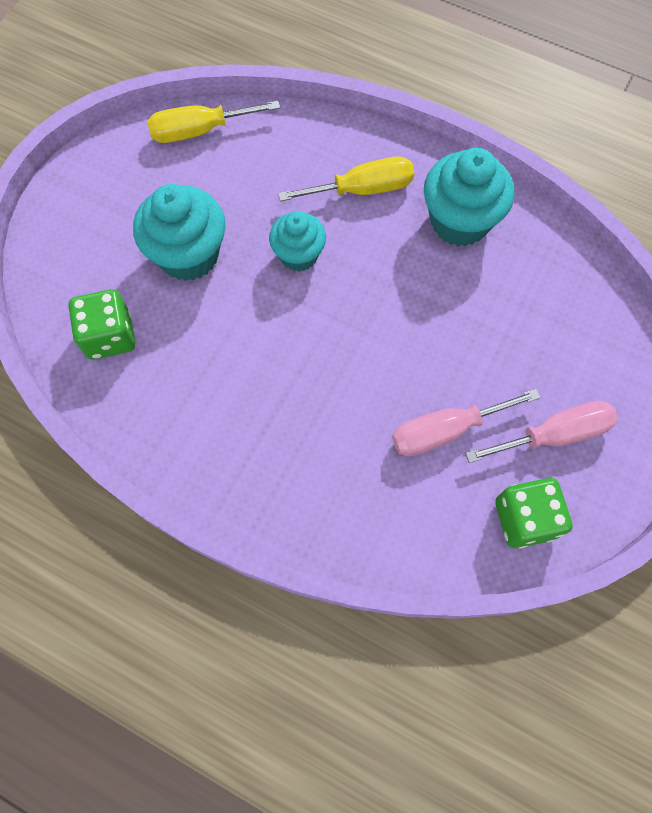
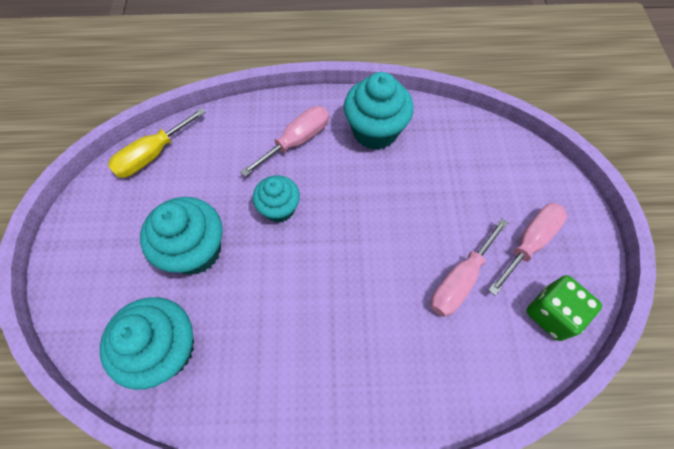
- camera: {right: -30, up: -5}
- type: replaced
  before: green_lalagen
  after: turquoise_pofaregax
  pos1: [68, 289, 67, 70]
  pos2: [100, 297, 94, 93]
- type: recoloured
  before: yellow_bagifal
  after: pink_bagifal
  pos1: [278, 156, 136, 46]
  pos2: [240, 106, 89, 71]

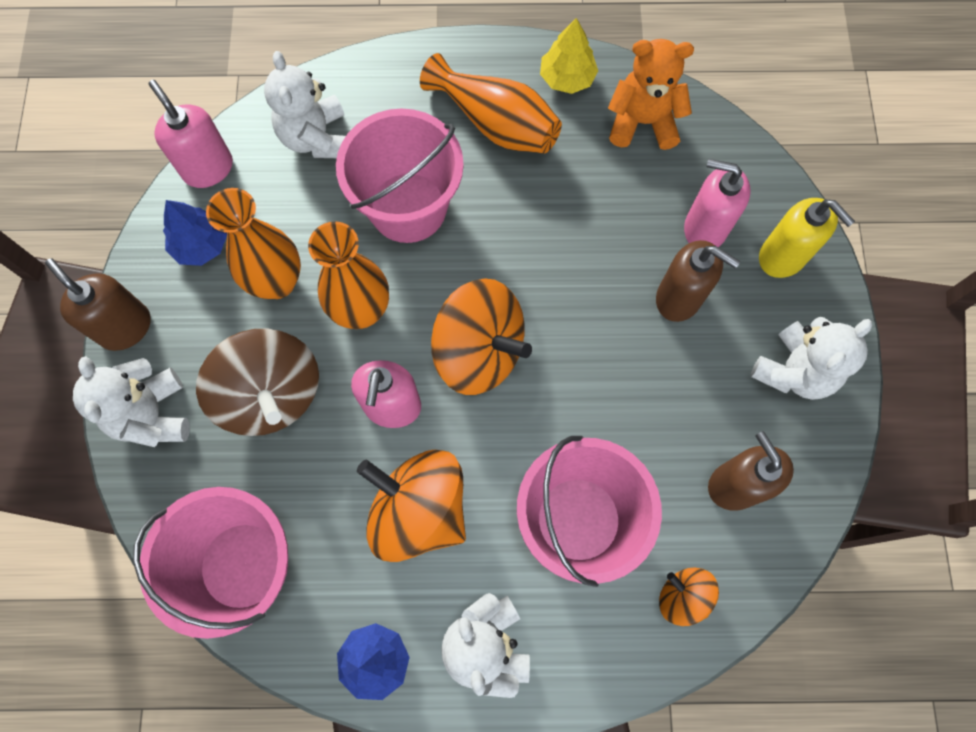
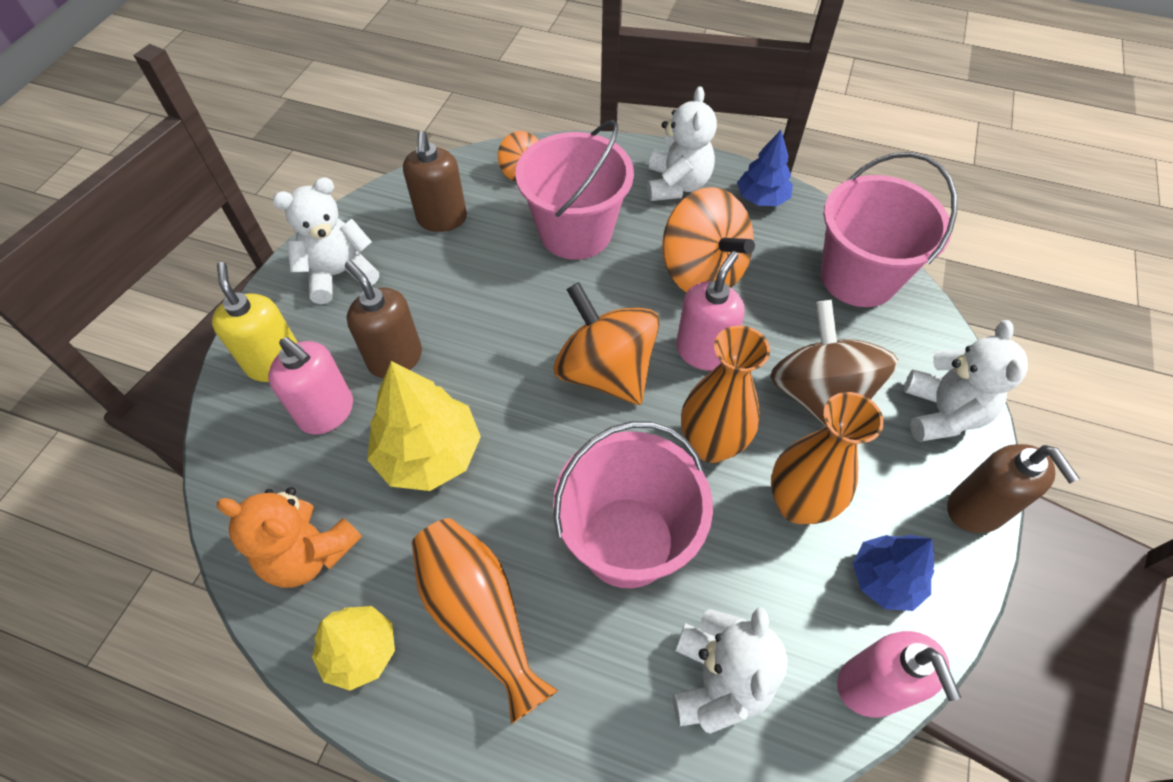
- camera: {right: -160, up: -15}
- type: added
  after: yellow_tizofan
  pos2: [367, 361, 114, 130]

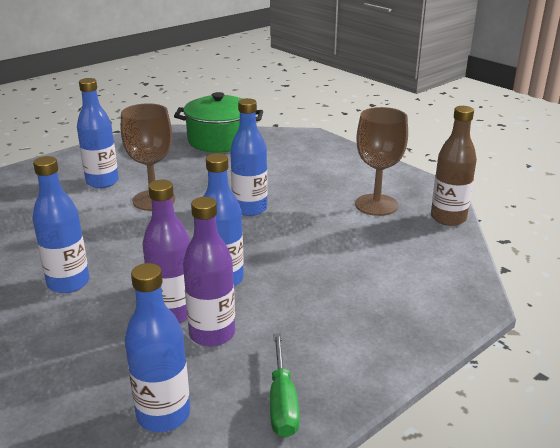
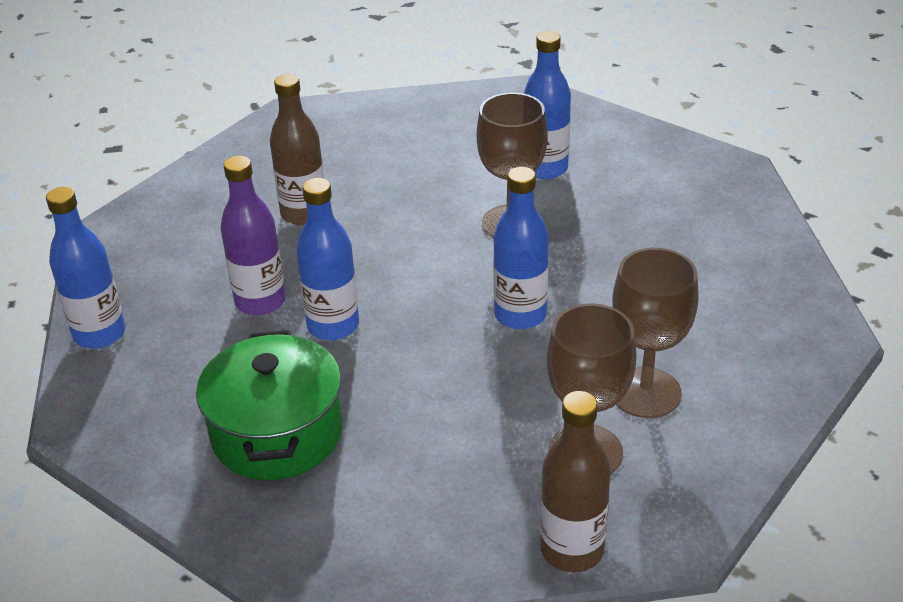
- camera: {right: 80, up: 10}
- type: moved
  before: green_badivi
  pos1: [174, 92, 89, 61]
  pos2: [196, 330, 147, 150]
- type: recoloured
  before: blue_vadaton
  after: brown_vadaton
  pos1: [32, 156, 58, 137]
  pos2: [270, 74, 54, 152]
- type: added
  after: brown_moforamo
  pos2: [612, 248, 87, 170]
- type: removed
  before: purple_vadaton
  pos1: [183, 197, 52, 150]
- type: removed
  before: green_bagifal
  pos1: [270, 333, 30, 105]

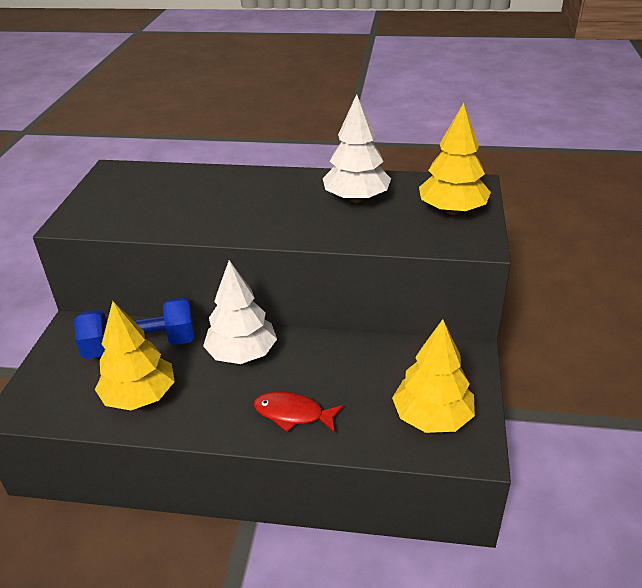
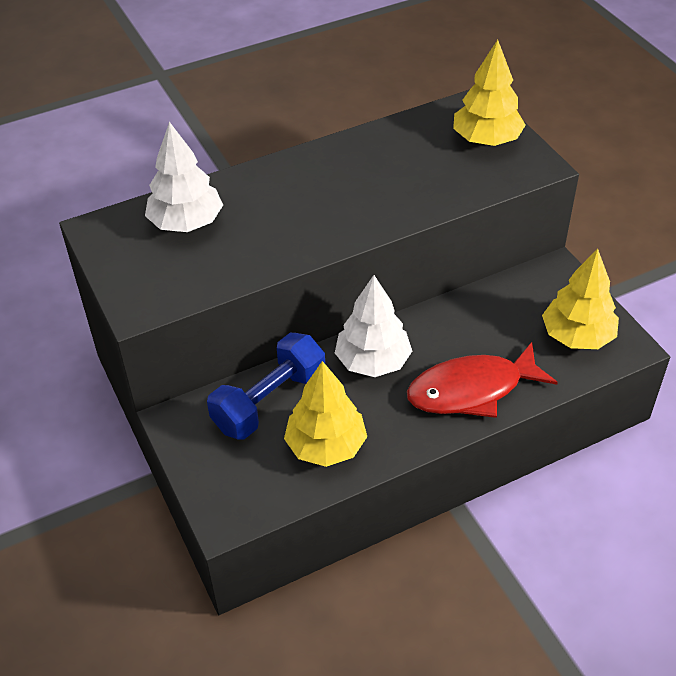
- camera: {right: -35, up: 10}
- type: moved
  before: white_tizofan
  pos1: [323, 94, 68, 109]
  pos2: [145, 122, 78, 110]
- type: resized
  before: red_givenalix
  pos1: [254, 391, 90, 42]
  pos2: [407, 342, 151, 76]
  scale: 1.69

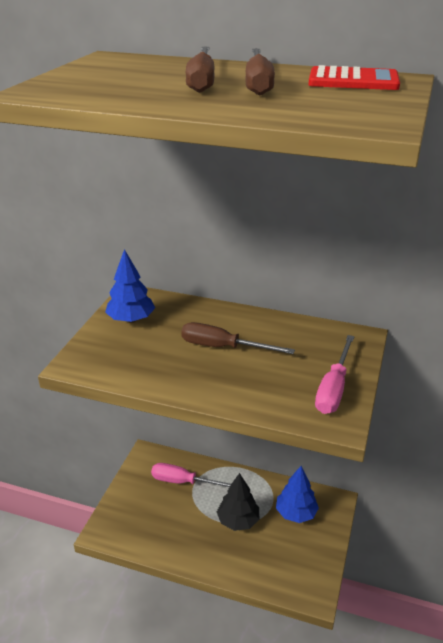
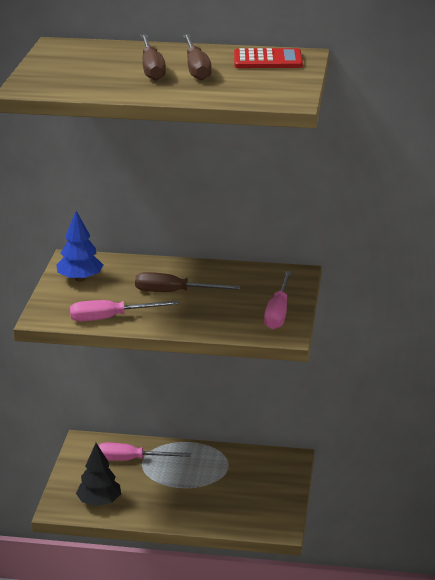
- camera: {right: -10, up: -5}
- type: added
  after: pink_bagifal
  pos2: [70, 300, 109, 21]
- type: moved
  before: black_tizofan
  pos1: [217, 473, 42, 58]
  pos2: [76, 443, 45, 63]
- type: removed
  before: blue_tizofan
  pos1: [276, 466, 43, 57]

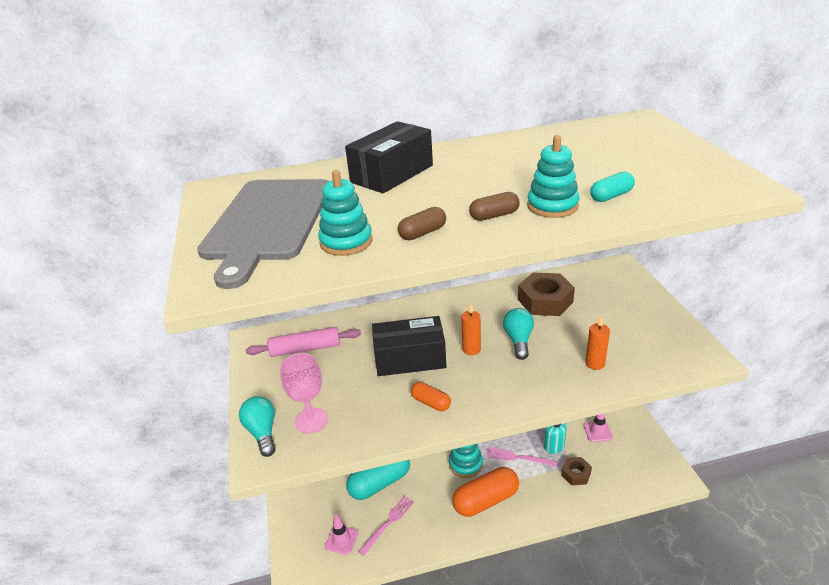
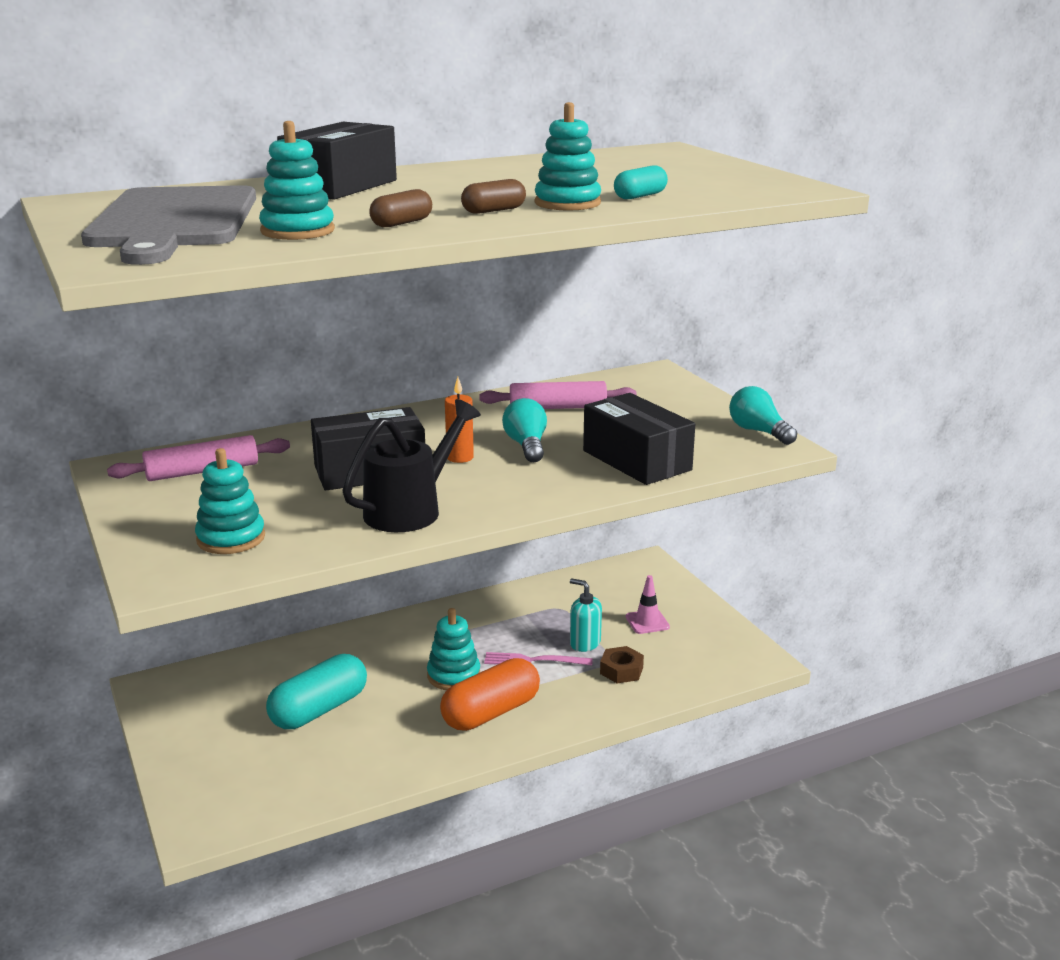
- camera: {right: -15, up: -10}
- type: replaced
  before: pink_moforamo
  after: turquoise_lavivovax
  pos1: [280, 353, 48, 80]
  pos2: [195, 448, 70, 106]
- type: replaced
  before: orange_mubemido
  after: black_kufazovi
  pos1: [411, 382, 40, 29]
  pos2: [342, 399, 139, 133]
- type: replaced
  before: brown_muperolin
  after: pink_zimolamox
  pos1: [518, 273, 57, 43]
  pos2: [479, 381, 158, 28]
- type: replaced
  before: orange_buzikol
  after: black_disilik
  pos1: [585, 315, 25, 55]
  pos2: [583, 393, 112, 92]
- type: moved
  before: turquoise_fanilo
  pos1: [239, 396, 37, 61]
  pos2: [729, 386, 68, 59]
- type: removed
  before: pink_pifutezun
  pos1: [325, 514, 33, 41]
- type: removed
  before: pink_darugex
  pos1: [358, 496, 56, 60]

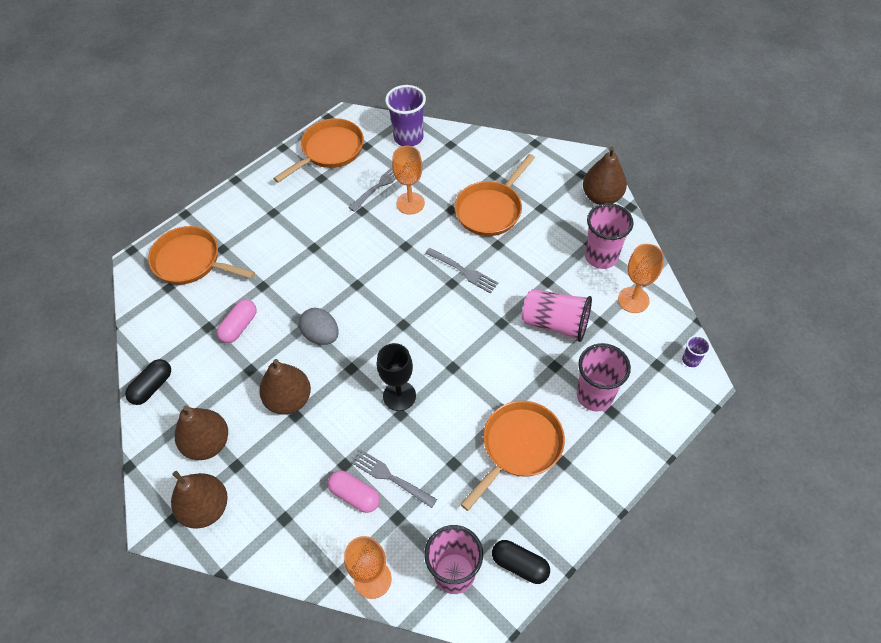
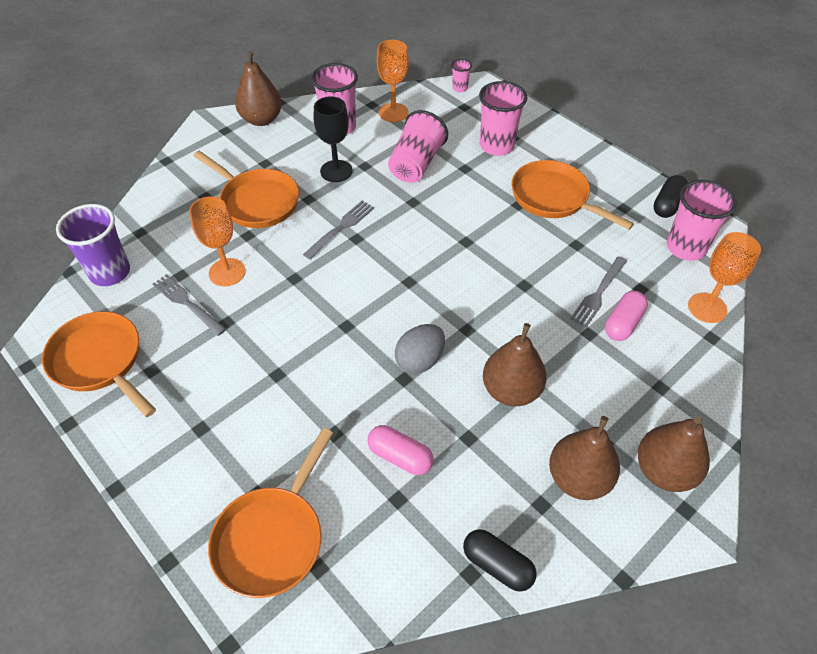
- camera: {right: -90, up: -5}
- type: moved
  before: black_moforamo
  pos1: [377, 343, 39, 68]
  pos2: [314, 96, 39, 86]
- type: recoloured
  before: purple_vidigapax
  after: pink_vidigapax
  pos1: [682, 335, 29, 32]
  pos2: [451, 59, 21, 33]

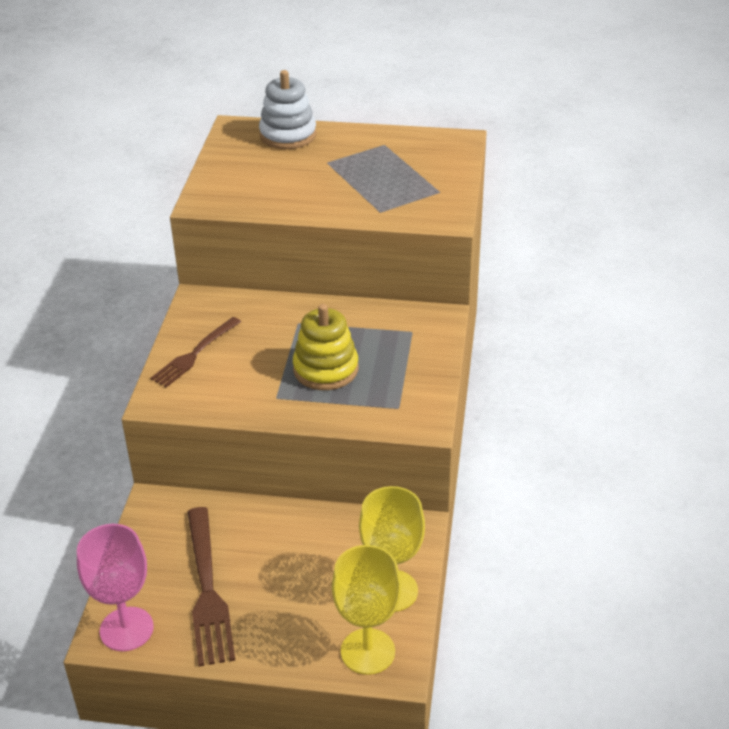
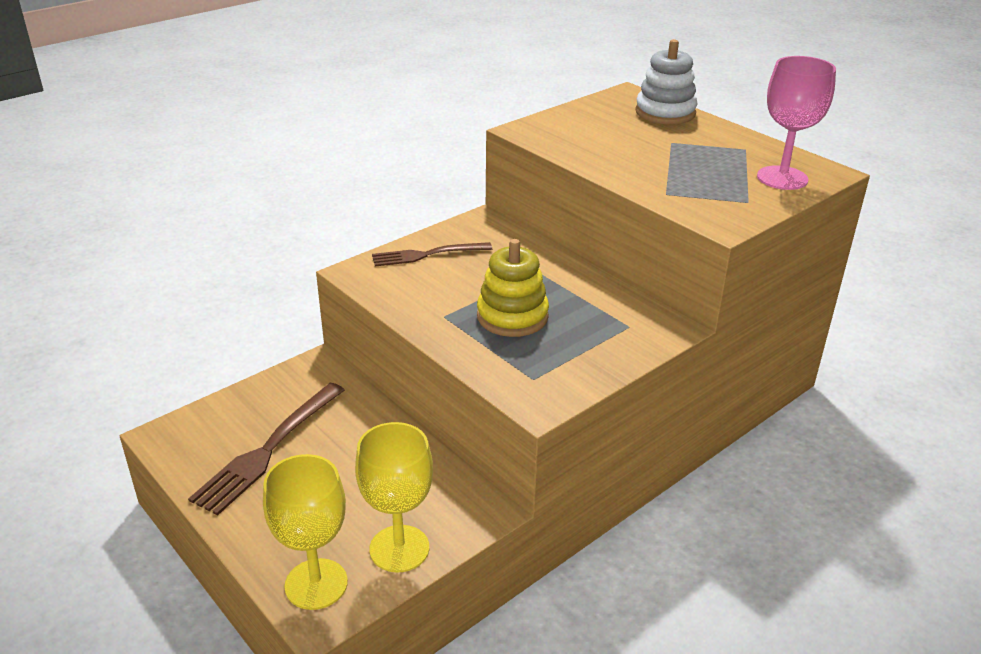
- camera: {right: 40, up: -5}
- type: moved
  before: pink_moforamo
  pos1: [77, 524, 77, 127]
  pos2: [757, 56, 79, 134]

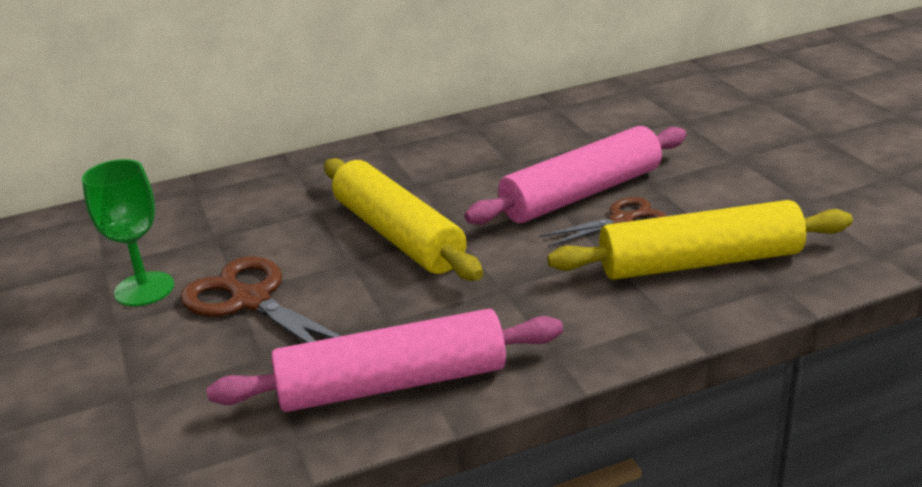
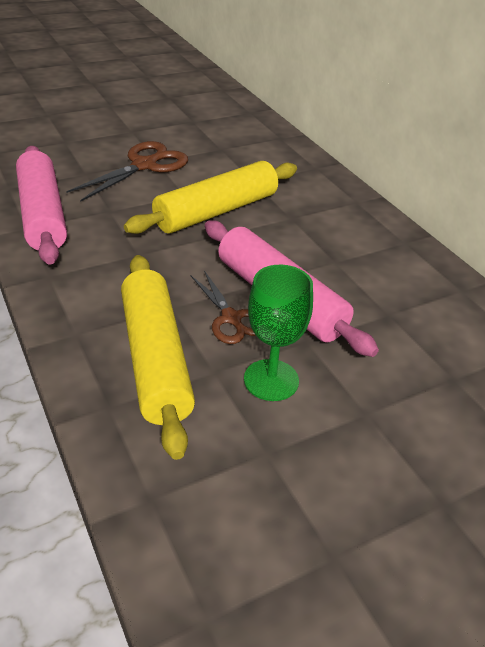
- camera: {right: 80, up: 10}
- type: moved
  before: green_moforamo
  pos1: [82, 159, 92, 147]
  pos2: [244, 265, 69, 136]

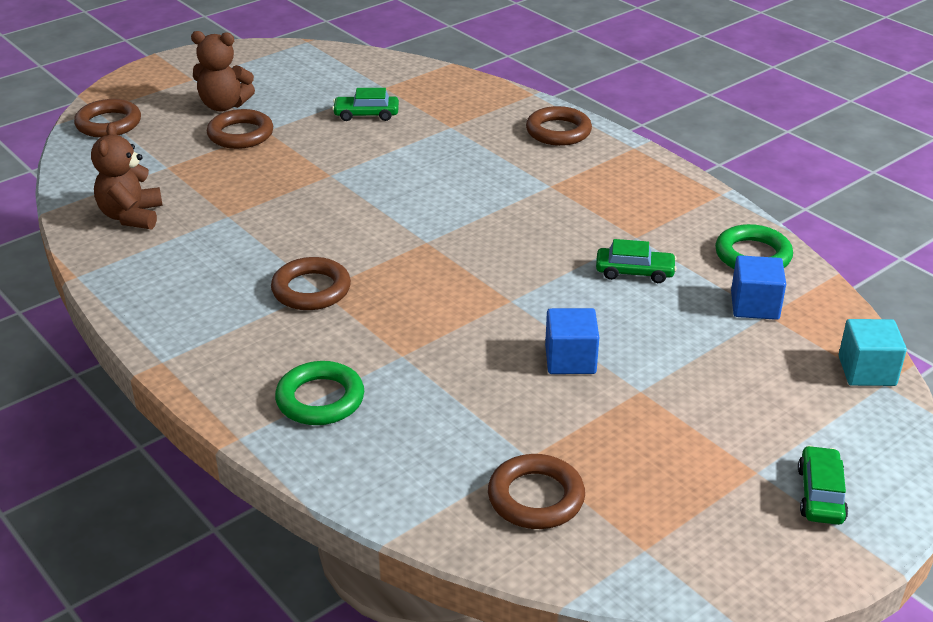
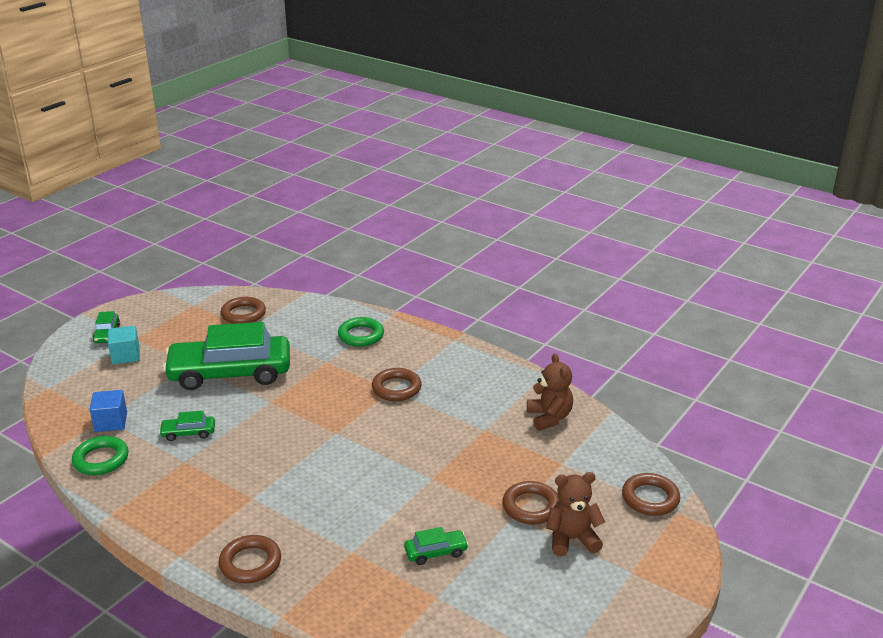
- camera: {right: 165, up: -5}
- type: moved
  before: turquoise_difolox
  pos1: [839, 319, 68, 67]
  pos2: [108, 326, 32, 38]
- type: replaced
  before: blue_difolox
  after: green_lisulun
  pos1: [545, 308, 54, 66]
  pos2: [163, 322, 127, 68]

